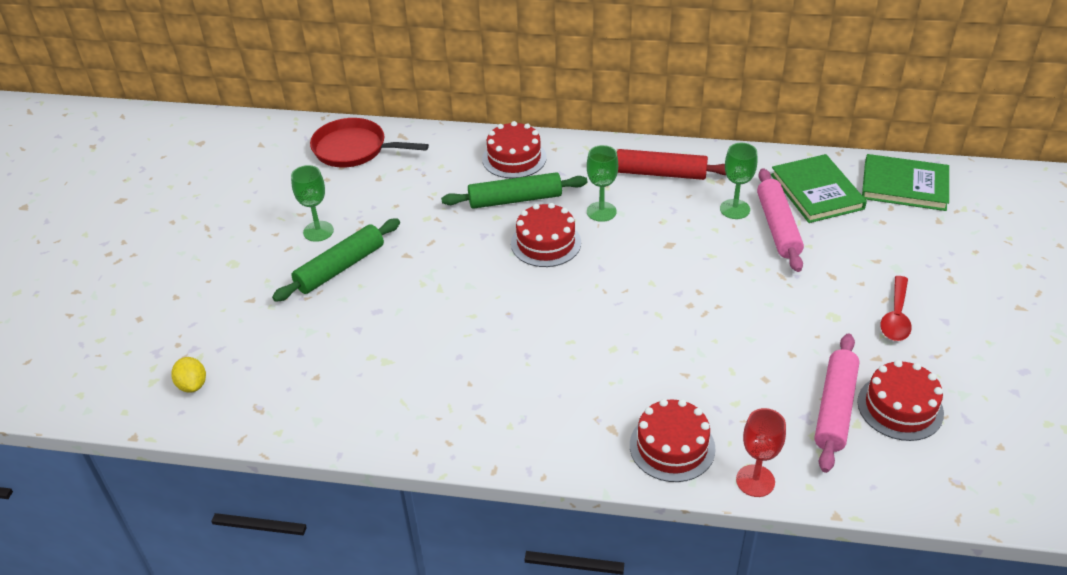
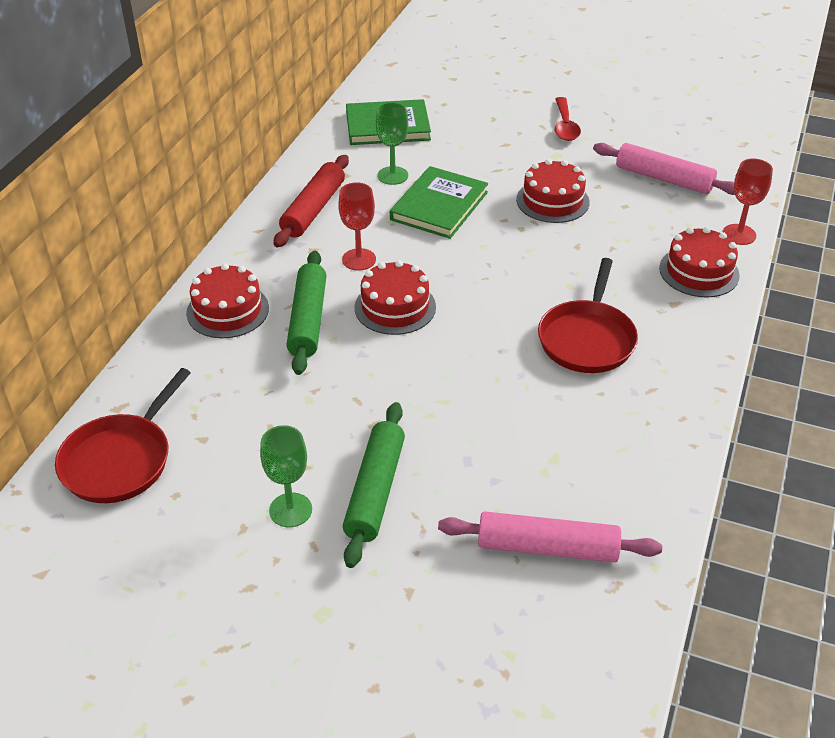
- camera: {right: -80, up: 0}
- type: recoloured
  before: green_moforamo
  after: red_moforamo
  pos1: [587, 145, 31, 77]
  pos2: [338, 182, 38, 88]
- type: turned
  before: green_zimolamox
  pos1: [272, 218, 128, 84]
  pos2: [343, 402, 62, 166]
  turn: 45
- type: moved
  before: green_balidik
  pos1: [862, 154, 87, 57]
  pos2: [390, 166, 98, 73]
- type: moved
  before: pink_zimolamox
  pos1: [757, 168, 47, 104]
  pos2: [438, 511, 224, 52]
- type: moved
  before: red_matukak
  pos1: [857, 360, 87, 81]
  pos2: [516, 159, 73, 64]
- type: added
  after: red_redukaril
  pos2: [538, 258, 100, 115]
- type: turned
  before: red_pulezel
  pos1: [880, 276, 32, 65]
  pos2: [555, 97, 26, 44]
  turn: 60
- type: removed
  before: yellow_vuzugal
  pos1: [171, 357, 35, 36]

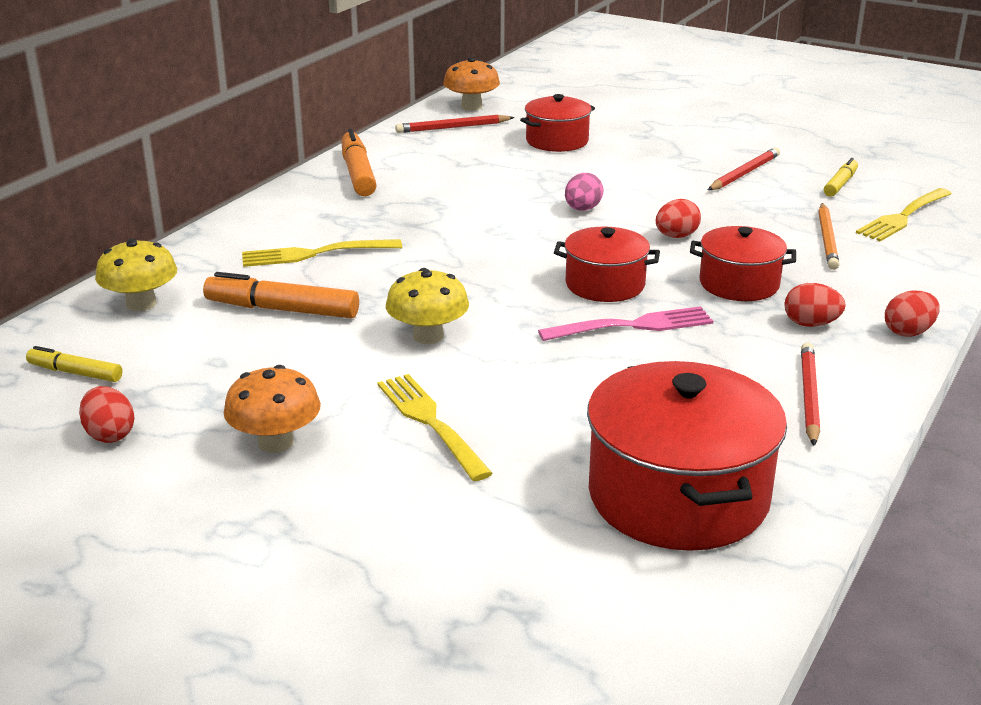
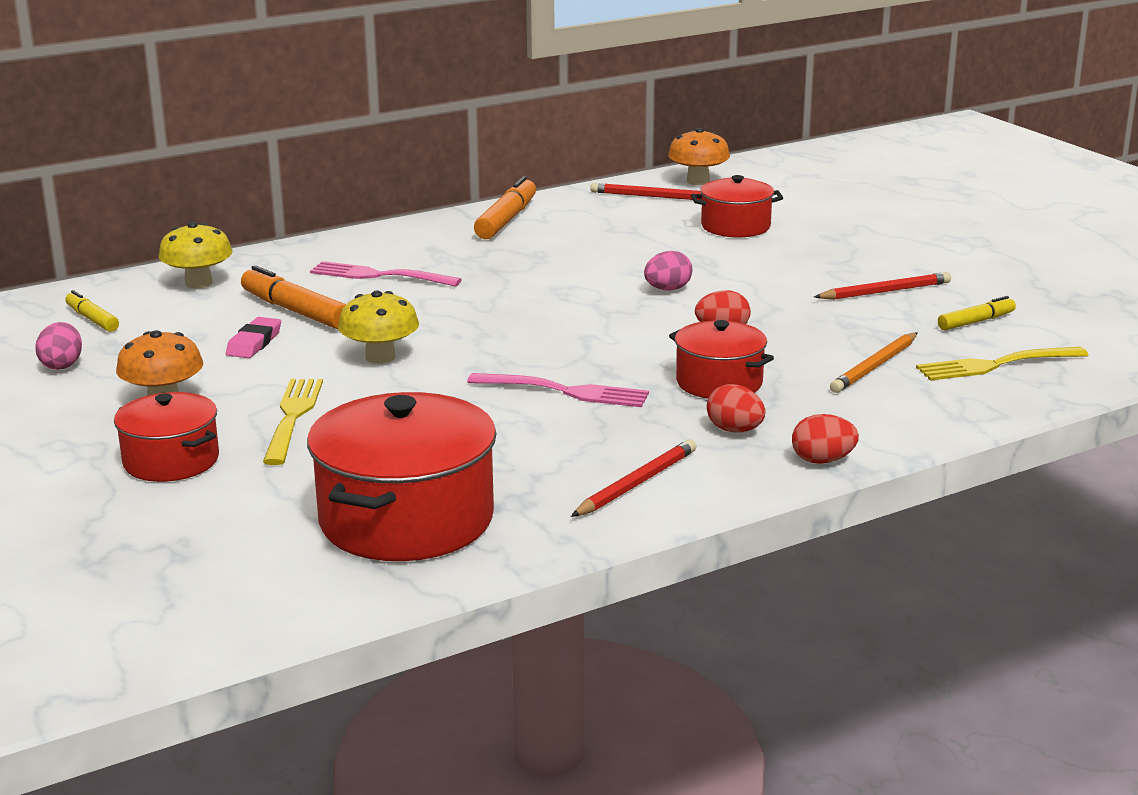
- camera: {right: 30, up: -5}
- type: recoloured
  before: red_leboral
  after: pink_leboral
  pos1: [79, 386, 56, 57]
  pos2: [35, 322, 47, 48]
- type: moved
  before: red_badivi
  pos1: [554, 227, 106, 75]
  pos2: [114, 392, 105, 90]
- type: added
  after: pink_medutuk
  pos2: [226, 317, 55, 41]
- type: recoloured
  before: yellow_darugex
  after: pink_darugex
  pos1: [242, 239, 160, 28]
  pos2: [310, 261, 152, 26]

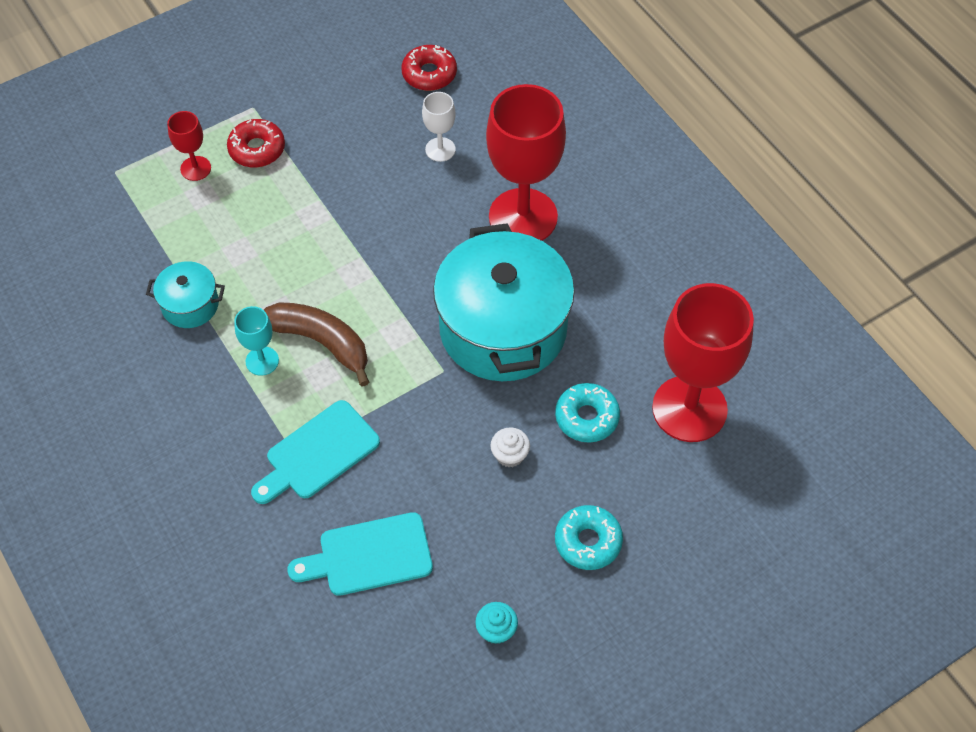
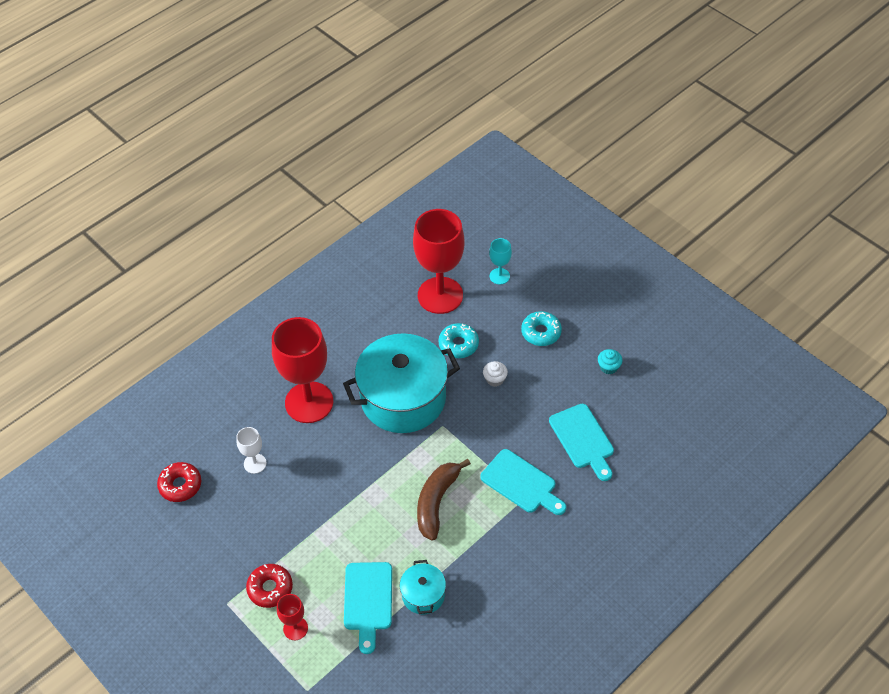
- camera: {right: -100, up: -5}
- type: added
  after: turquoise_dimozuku
  pos2: [344, 562, 48, 92]
- type: moved
  before: turquoise_moforamo
  pos1: [234, 306, 45, 70]
  pos2: [489, 238, 23, 46]

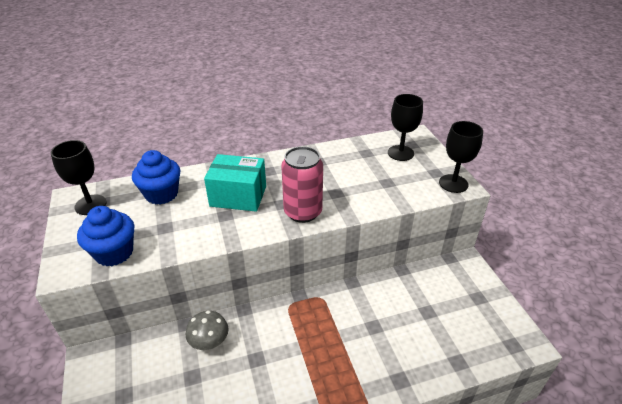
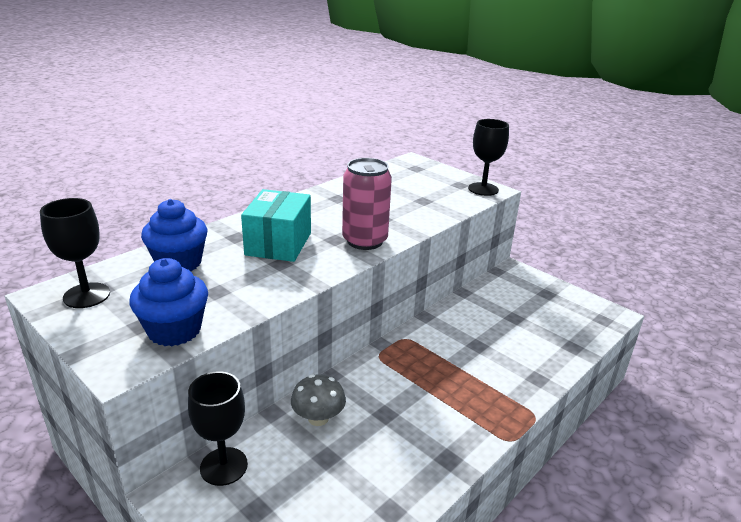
- camera: {right: -30, up: -10}
- type: moved
  before: black_moforamo
  pos1: [388, 94, 35, 67]
  pos2: [188, 371, 60, 115]
- type: turned
  before: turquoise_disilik
  pos1: [204, 154, 62, 58]
  pos2: [241, 189, 70, 73]
  turn: -60

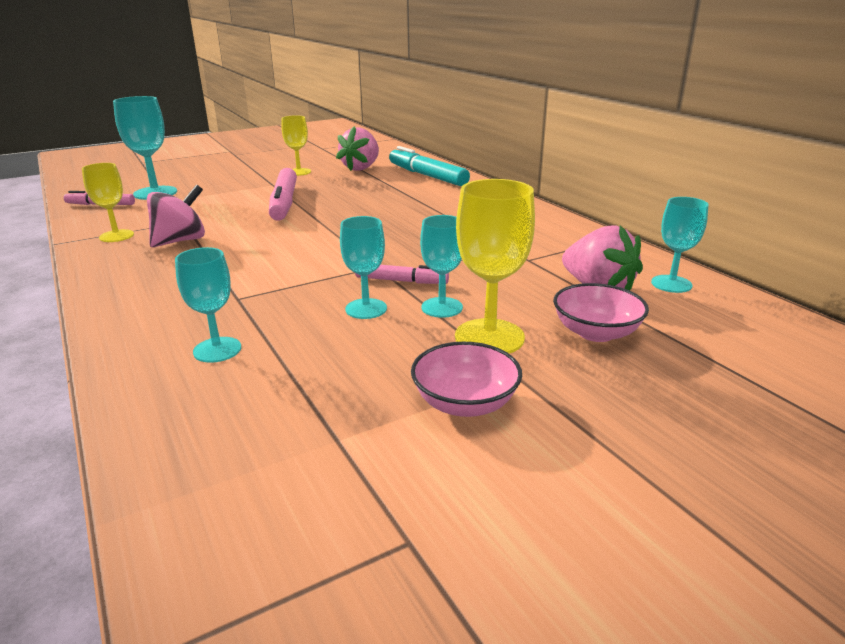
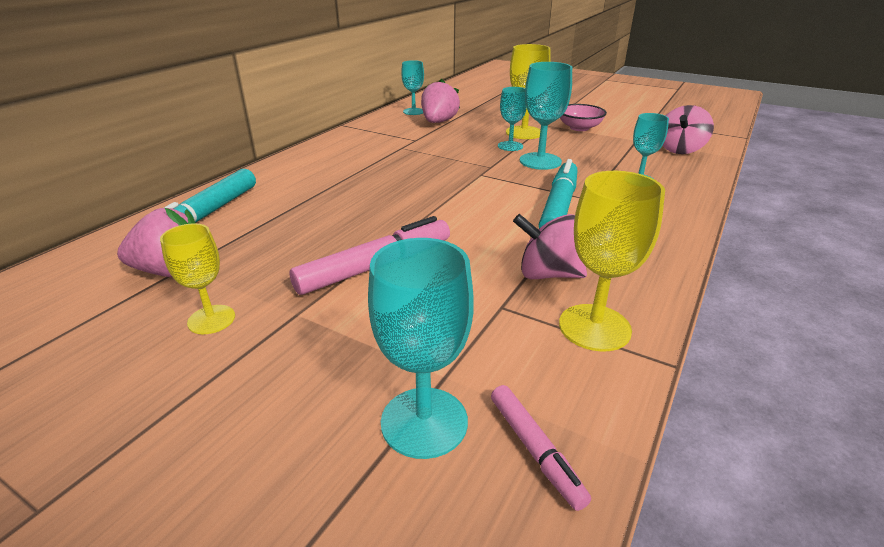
- camera: {right: -120, up: 5}
- type: resized
  before: turquoise_moforamo
  pos1: [340, 216, 47, 103]
  pos2: [520, 62, 52, 108]
  scale: 1.54
- type: added
  after: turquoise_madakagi
  pos2: [538, 159, 39, 70]
- type: resized
  before: yellow_moforamo
  pos1: [82, 163, 52, 79]
  pos2: [559, 171, 106, 181]
  scale: 1.54
- type: added
  after: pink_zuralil
  pos2: [663, 105, 51, 49]
- type: removed
  before: pink_madakagi
  pos1: [355, 265, 94, 19]
- type: removed
  before: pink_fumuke
  pos1: [553, 283, 96, 59]

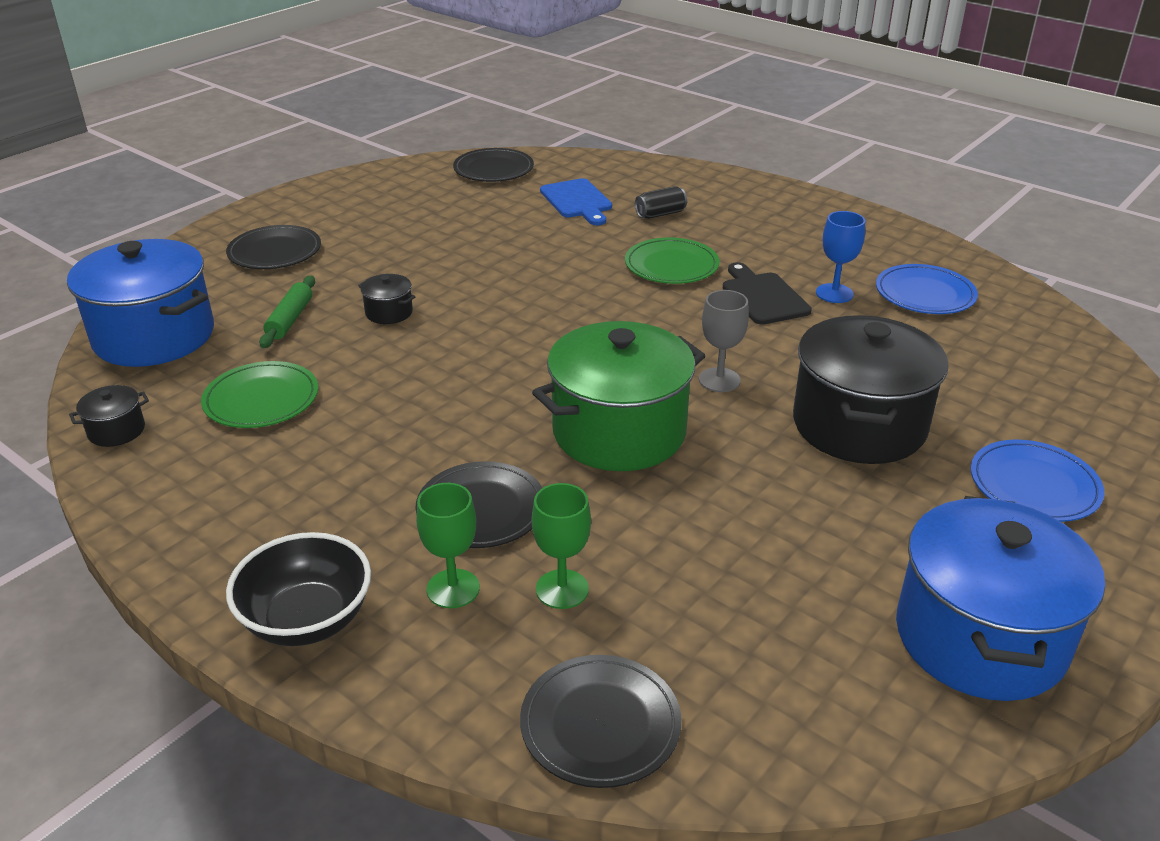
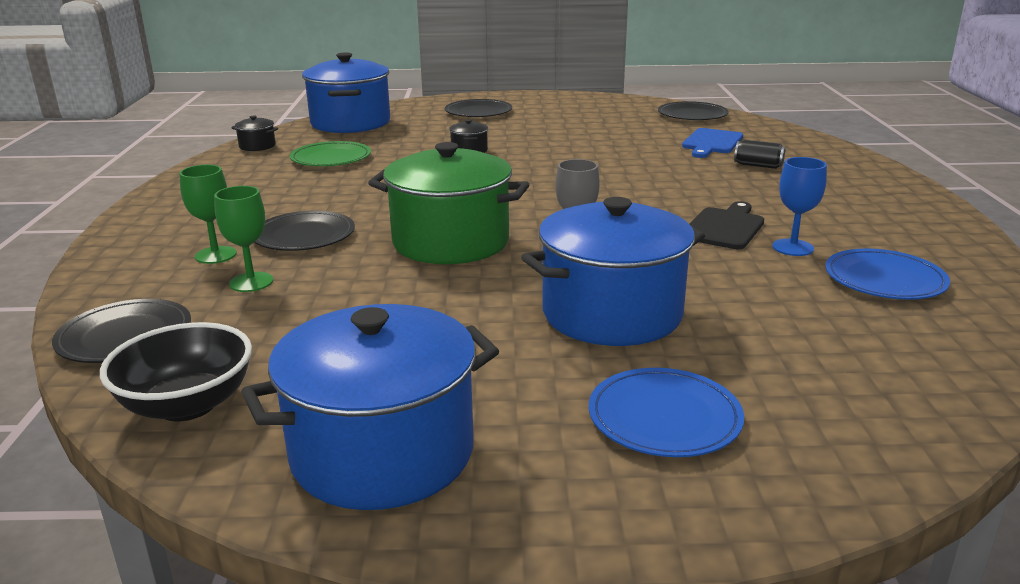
- camera: {right: 50, up: -10}
- type: moved
  before: black_fumuke
  pos1: [226, 532, 145, 114]
  pos2: [100, 322, 152, 99]
- type: recoloured
  before: black_badivi
  after: blue_badivi
  pos1: [793, 315, 156, 149]
  pos2: [521, 197, 184, 149]
- type: removed
  before: green_zimolamox
  pos1: [259, 276, 56, 72]
- type: removed
  before: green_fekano
  pos1: [625, 237, 95, 47]

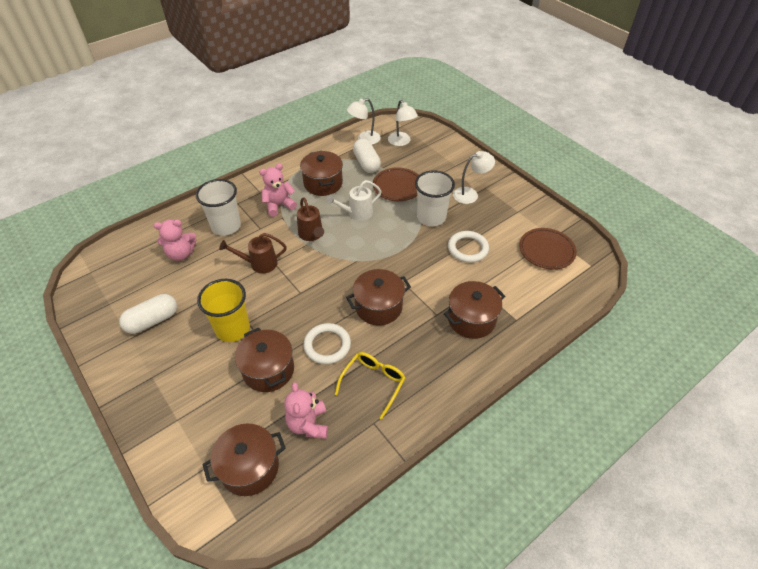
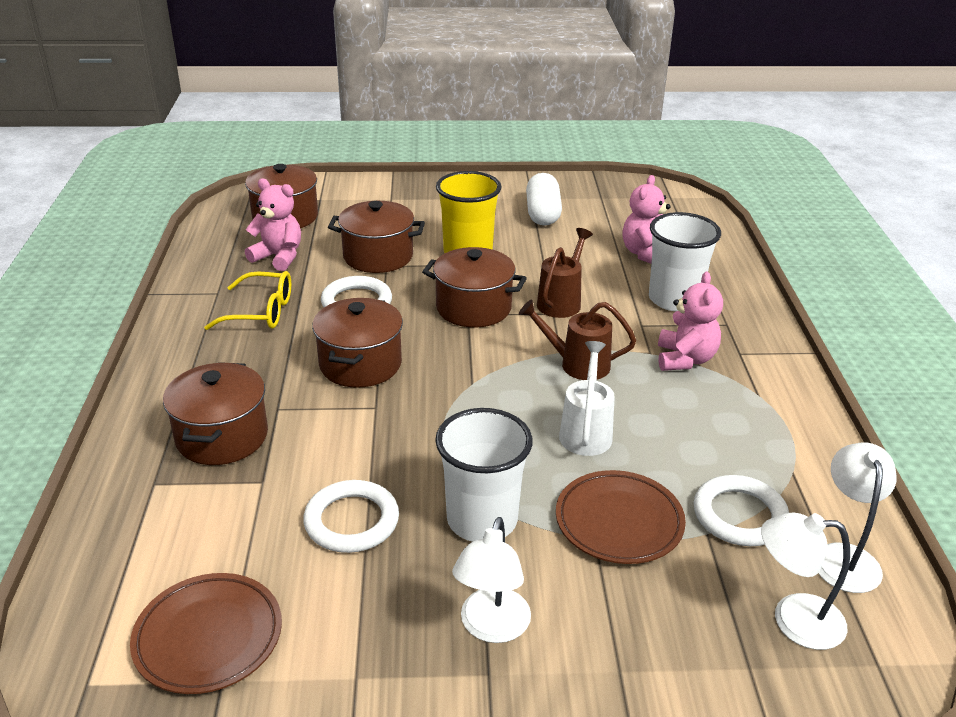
- camera: {right: 125, up: -15}
- type: turned
  before: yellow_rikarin
  pos1: [335, 352, 70, 68]
  pos2: [204, 271, 87, 59]
  turn: -60
- type: moved
  before: brown_badivi
  pos1: [300, 151, 43, 45]
  pos2: [422, 247, 105, 81]
- type: replaced
  before: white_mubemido
  after: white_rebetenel
  pos1: [353, 139, 28, 34]
  pos2: [694, 475, 95, 71]

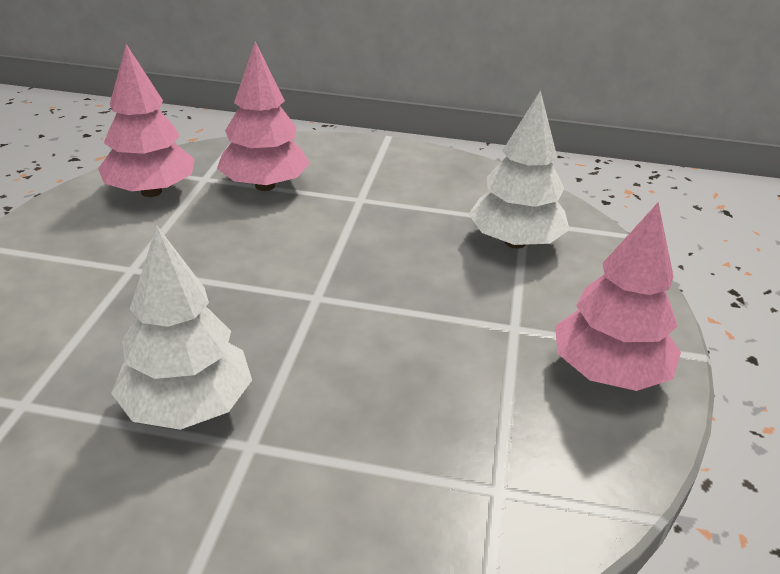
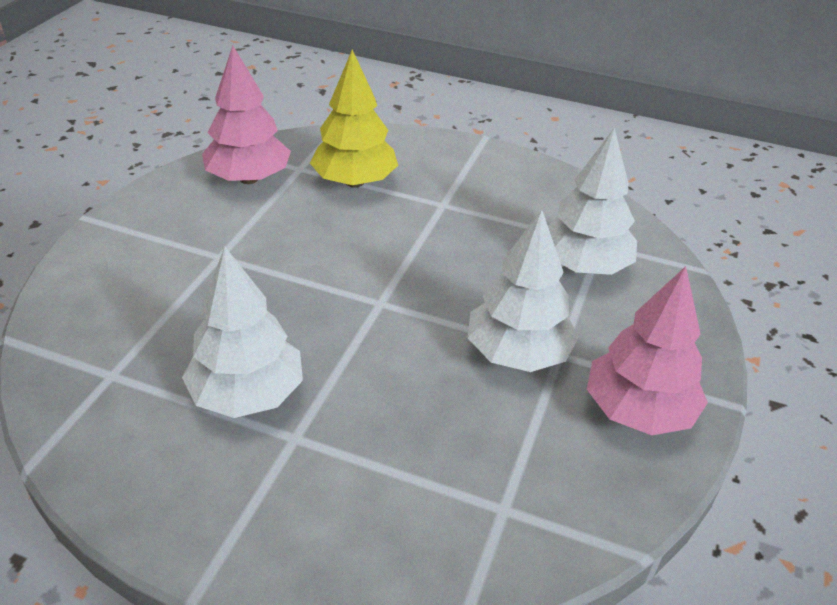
- camera: {right: 10, up: 5}
- type: recoloured
  before: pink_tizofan
  after: yellow_tizofan
  pos1: [217, 41, 93, 150]
  pos2: [310, 50, 88, 137]
- type: added
  after: white_tizofan
  pos2: [468, 210, 111, 162]

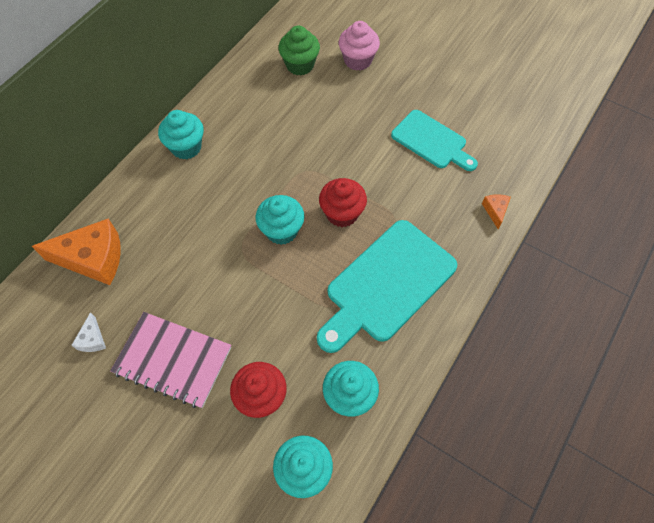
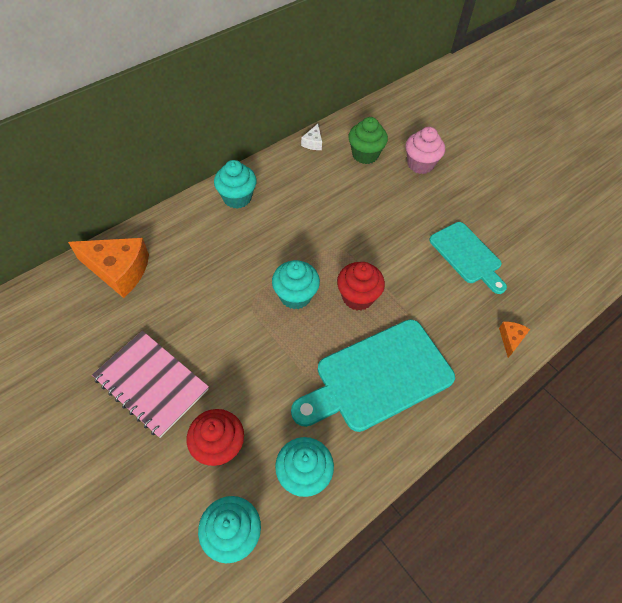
- camera: {right: 15, up: -5}
- type: moved
  before: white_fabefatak
  pos1: [72, 312, 34, 40]
  pos2: [301, 124, 21, 26]

